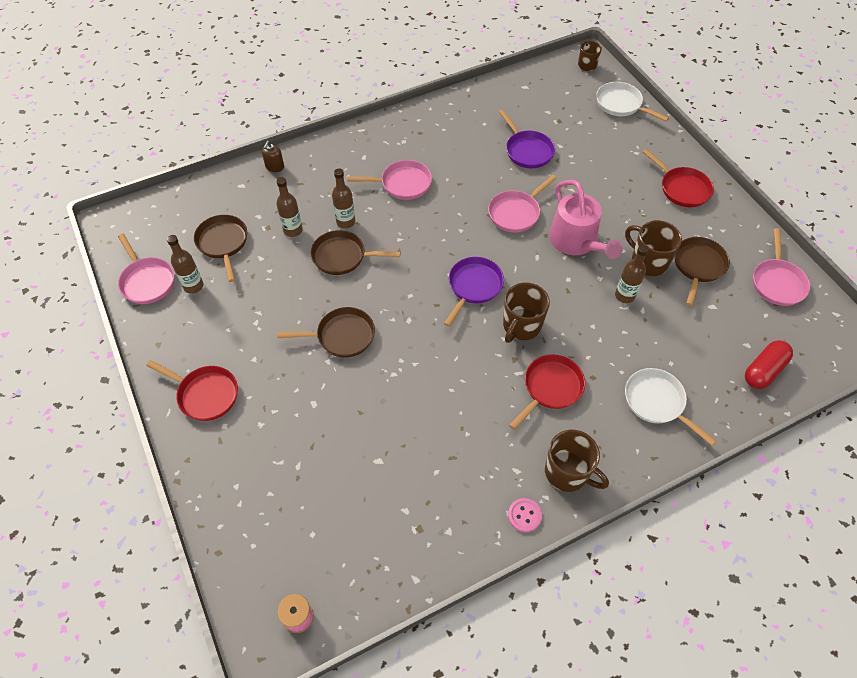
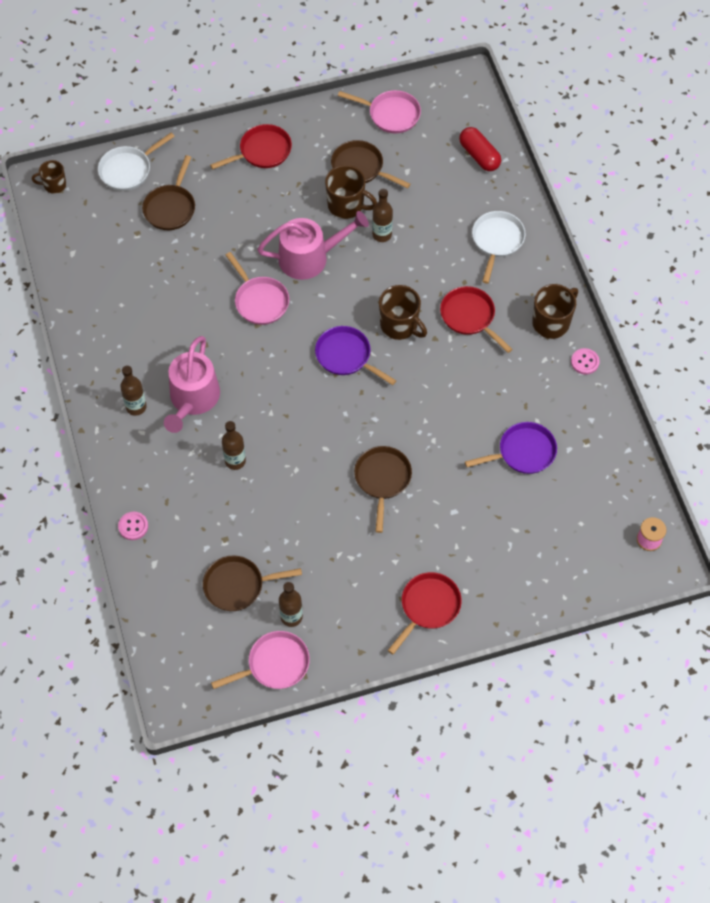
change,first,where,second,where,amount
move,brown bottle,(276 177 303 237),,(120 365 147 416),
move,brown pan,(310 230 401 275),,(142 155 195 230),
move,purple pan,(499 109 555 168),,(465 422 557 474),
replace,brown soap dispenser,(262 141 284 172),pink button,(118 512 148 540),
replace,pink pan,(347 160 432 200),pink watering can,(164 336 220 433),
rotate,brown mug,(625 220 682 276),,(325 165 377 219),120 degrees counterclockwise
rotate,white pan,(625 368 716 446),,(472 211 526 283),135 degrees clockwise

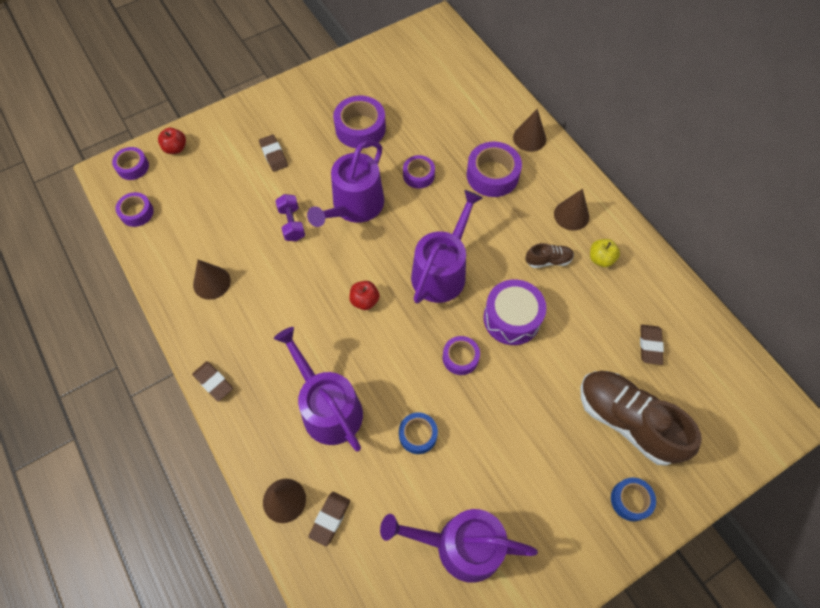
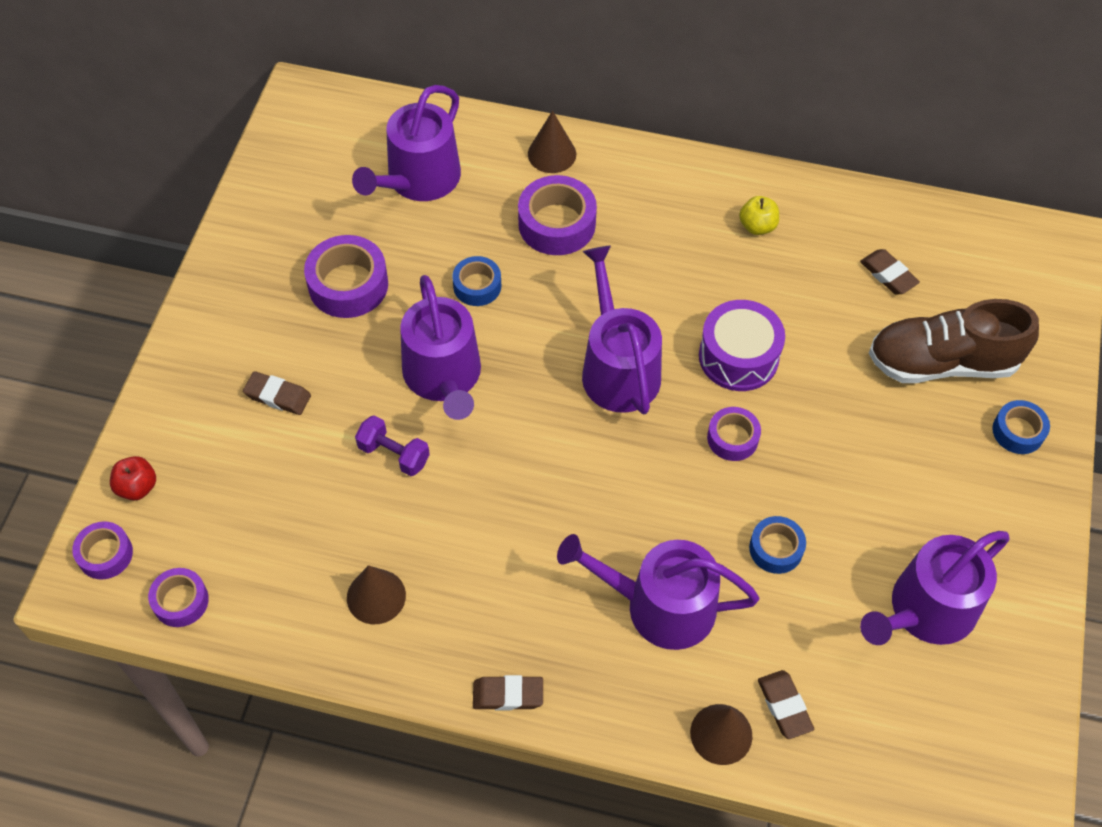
change,first,where,second,where,amount
delete,red apple,(349 281 380 310),,,
delete,brown shoe,(526 243 574 268),,,
delete,brown cone,(554 189 589 231),,,
insert,,,purple watering can,(352 85 461 201),
recolor,purple tape,(403 155 435 189),blue tape,(452 256 501 306),

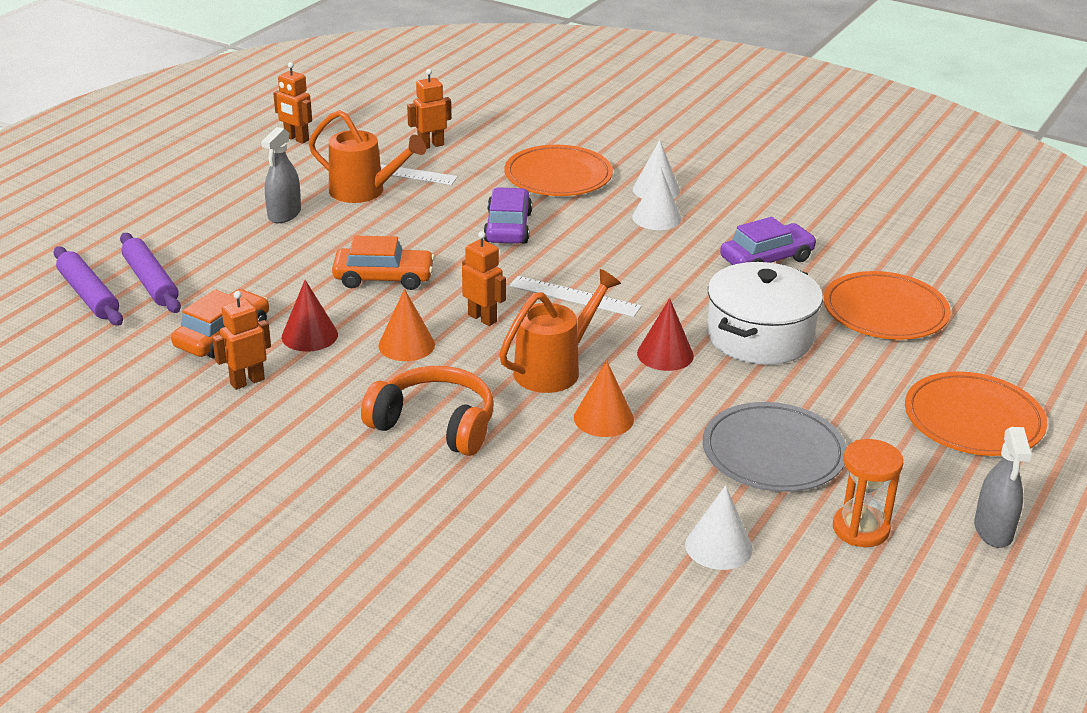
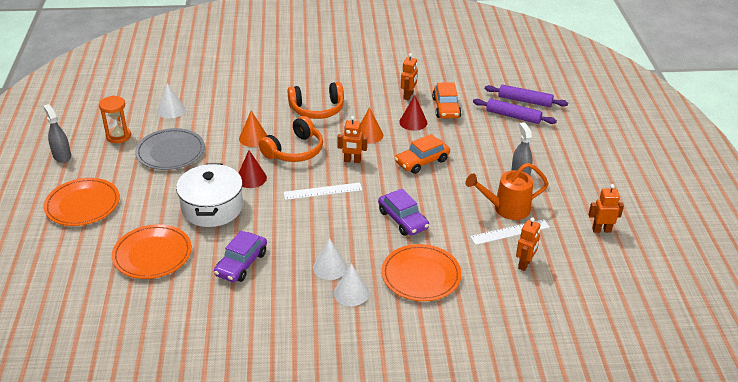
change,first,where,second,where,amount
replace,orange watering can,(499 269 621 393),orange headphones,(259 116 323 162),

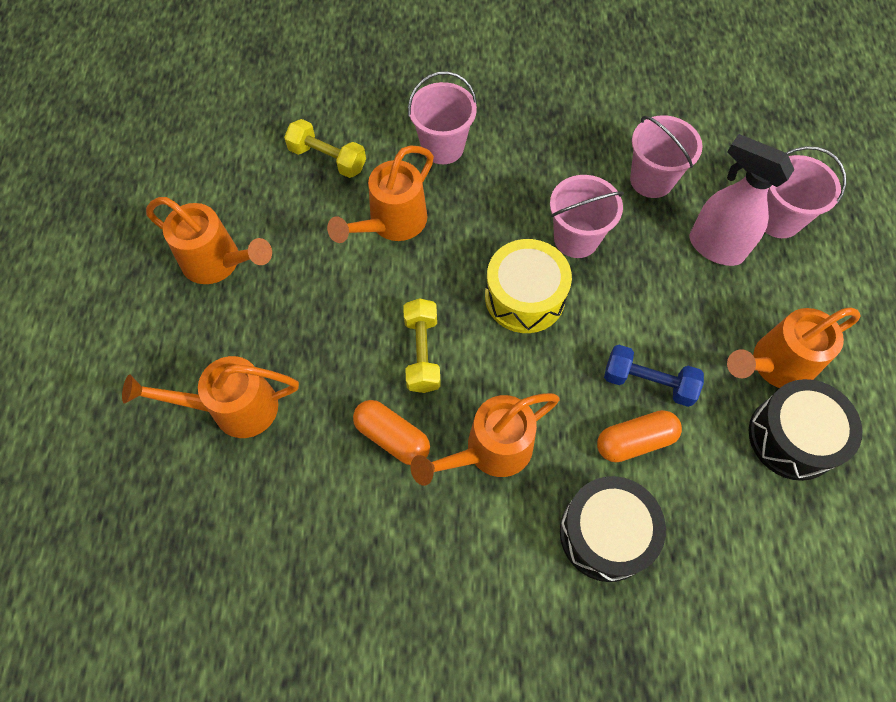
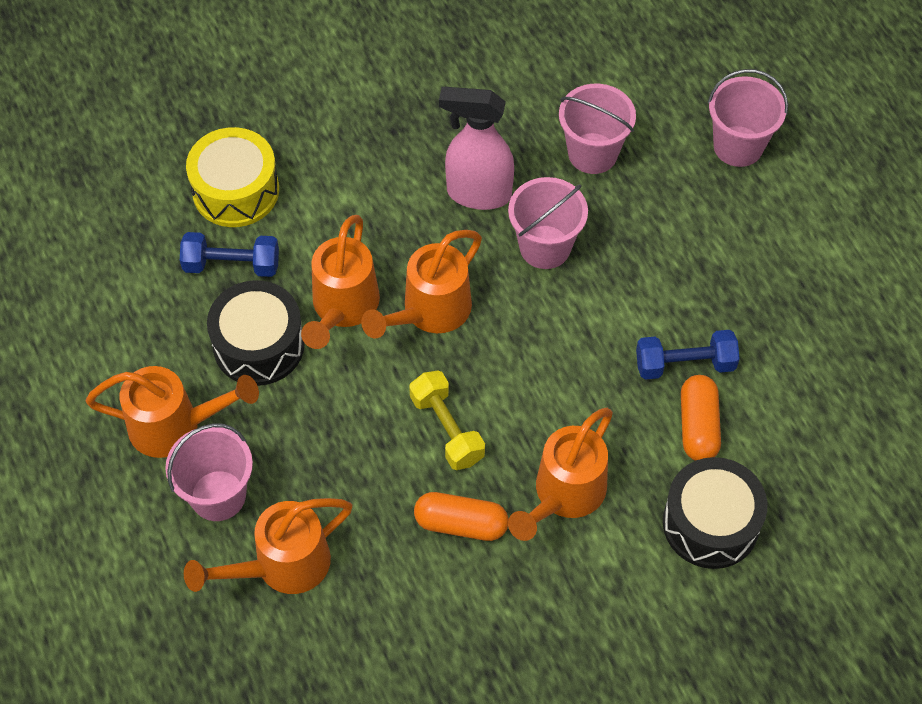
change,first,where,second,where,amount
move,pink bucket,(408 71 477 164),,(165 423 253 521),
move,yellow drum,(485 239 572 333),,(186 127 279 227),
move,pink spray bottle,(690 134 794 266),,(439 87 514 210),
move,orange watering can,(727 307 860 388),,(361 230 482 338),
move,black drum,(749 379 863 481),,(207 280 305 386),
recolor,yellow dumbbell,(284 119 366 178),blue dumbbell,(180 232 279 277),
rotate,orange capsule,(597 410 682 462),,(681 375 721 461),45 degrees counterclockwise

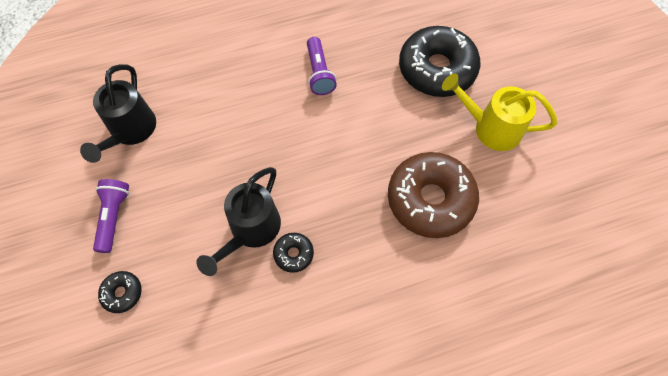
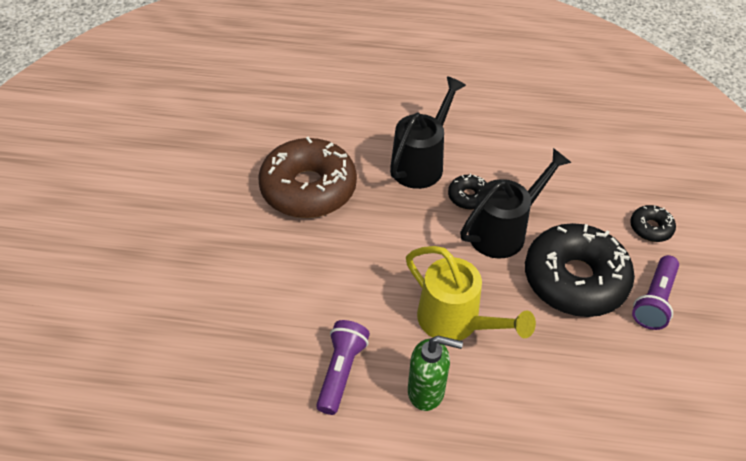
change,first,where,second,where,amount
insert,,,green soap dispenser,(408 336 463 411),
move,black watering can,(80 64 156 163),,(390 76 466 189),
move,black donut,(399 26 480 97),,(525 223 635 317),
move,yellow watering can,(442 73 557 151),,(406 246 536 341),

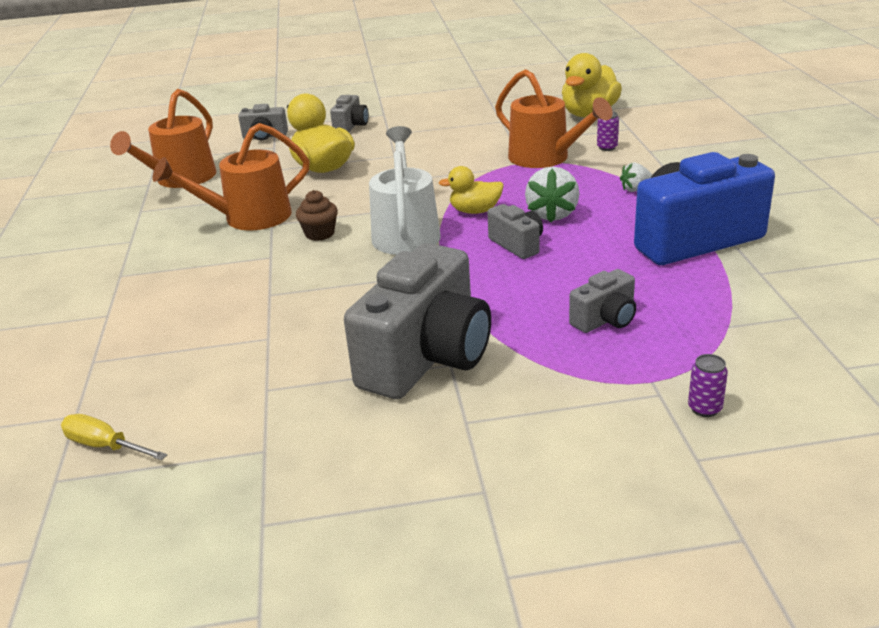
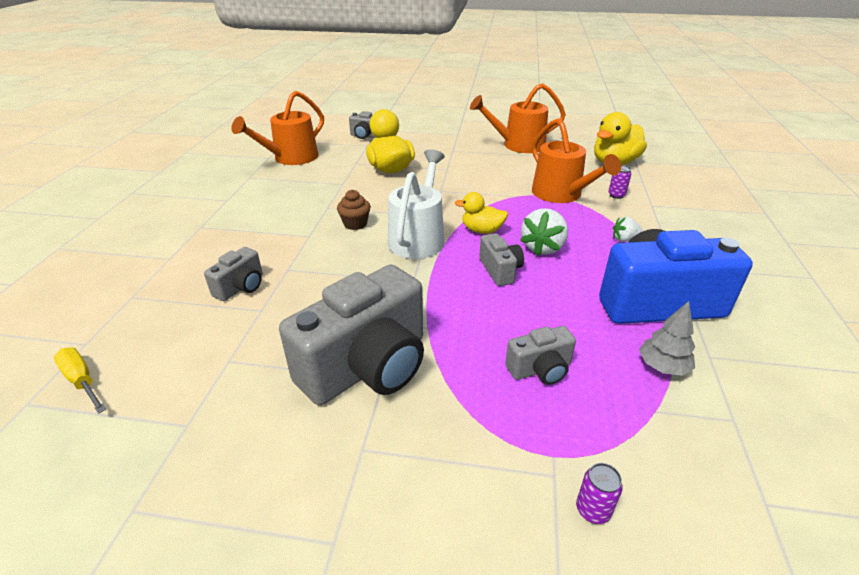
change,first,where,second,where,amount
insert,,,grey tree,(639 301 695 376),
move,orange watering can,(152 123 310 230),,(470 83 566 153),
move,grey camera,(330 95 369 132),,(204 247 263 301),

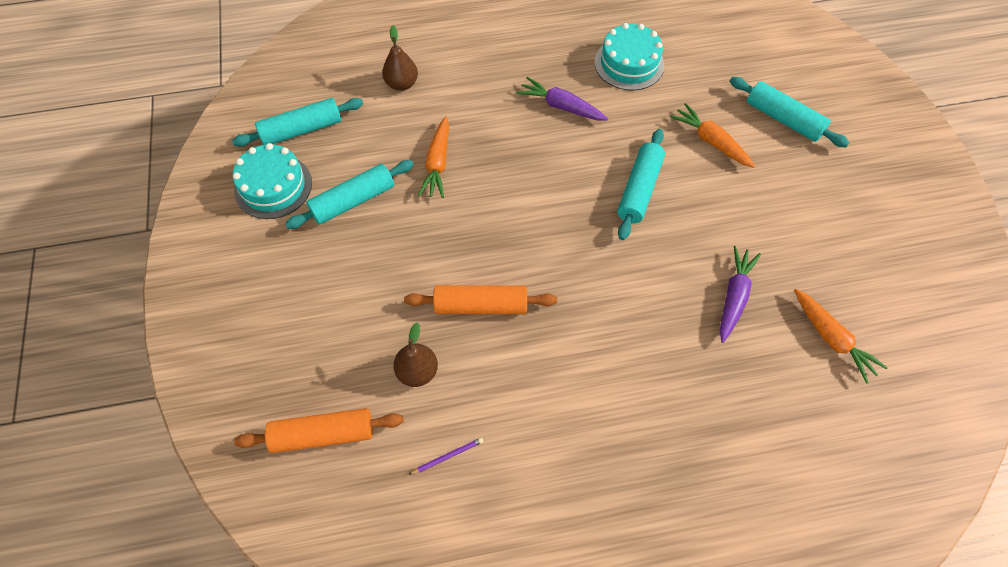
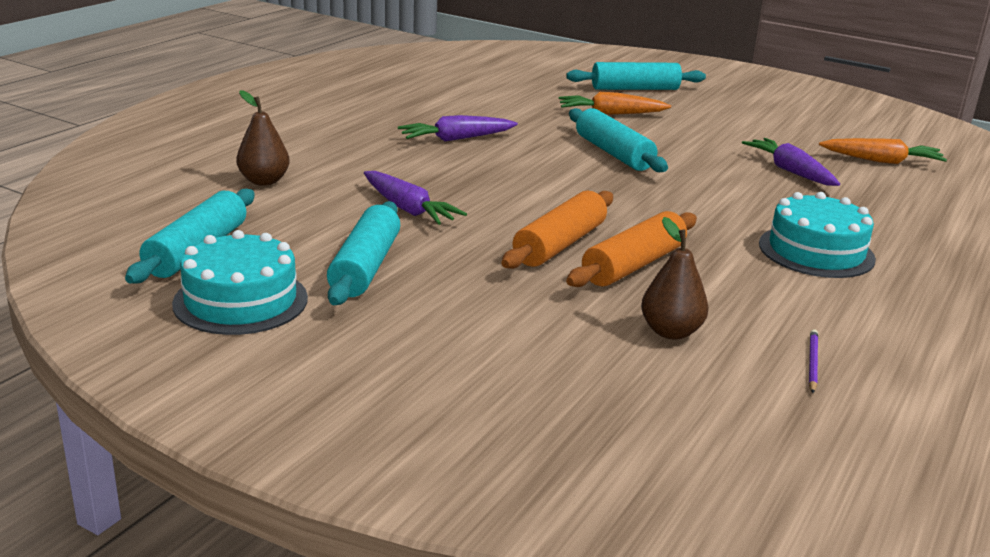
change,first,where,second,where,amount
move,orange rolling pin,(234 408 404 453),,(501 190 613 269),
move,turquoise cake,(595 23 664 91),,(759 192 876 278),
recolor,orange carrot,(418 116 449 198),purple carrot,(364 171 467 225),

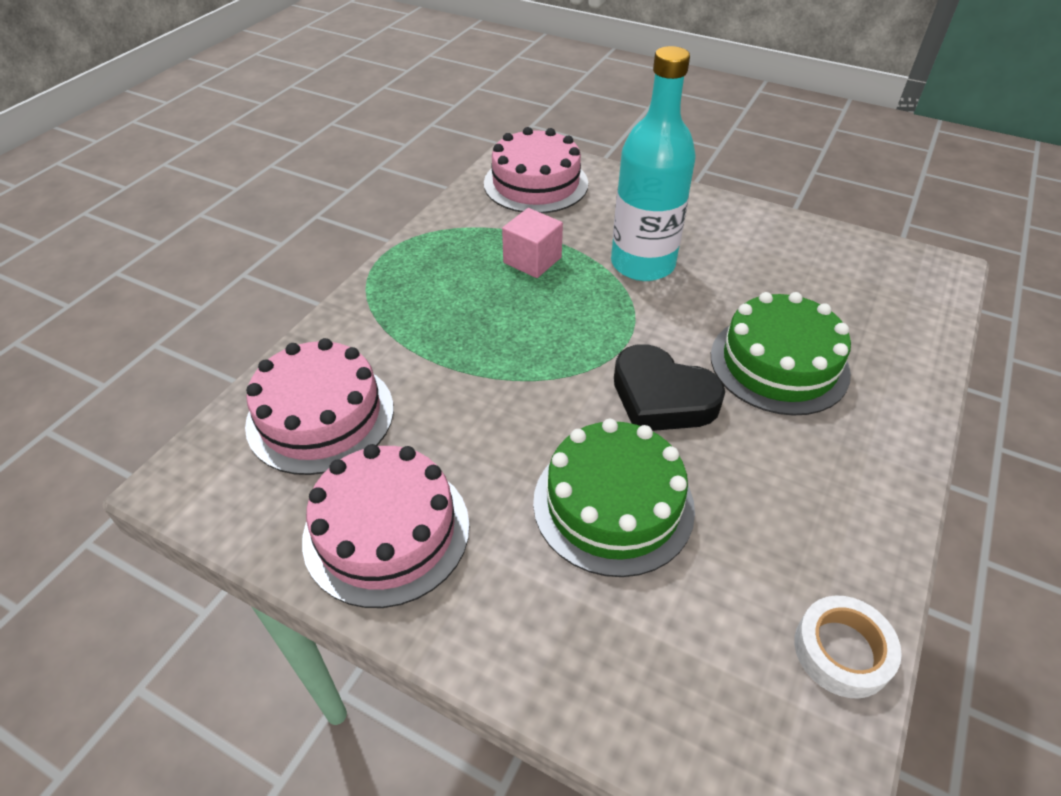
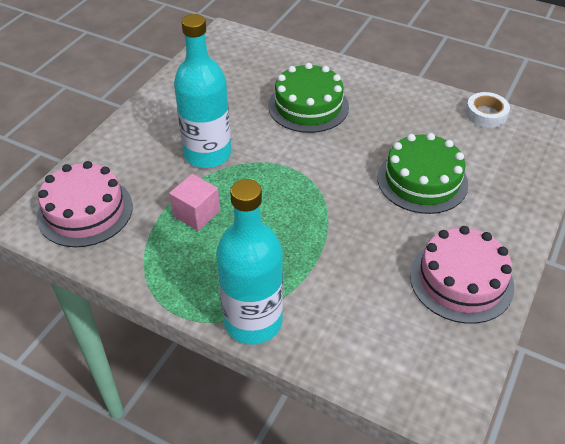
change,first,where,second,where,amount
delete,pink cake,(245 338 394 475),,,
delete,black heart,(614 344 725 431),,,
insert,,,turquoise bottle,(216 179 283 345),

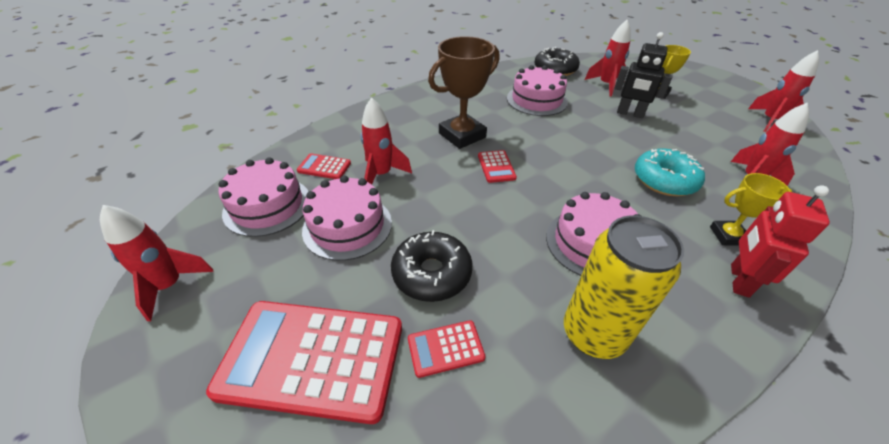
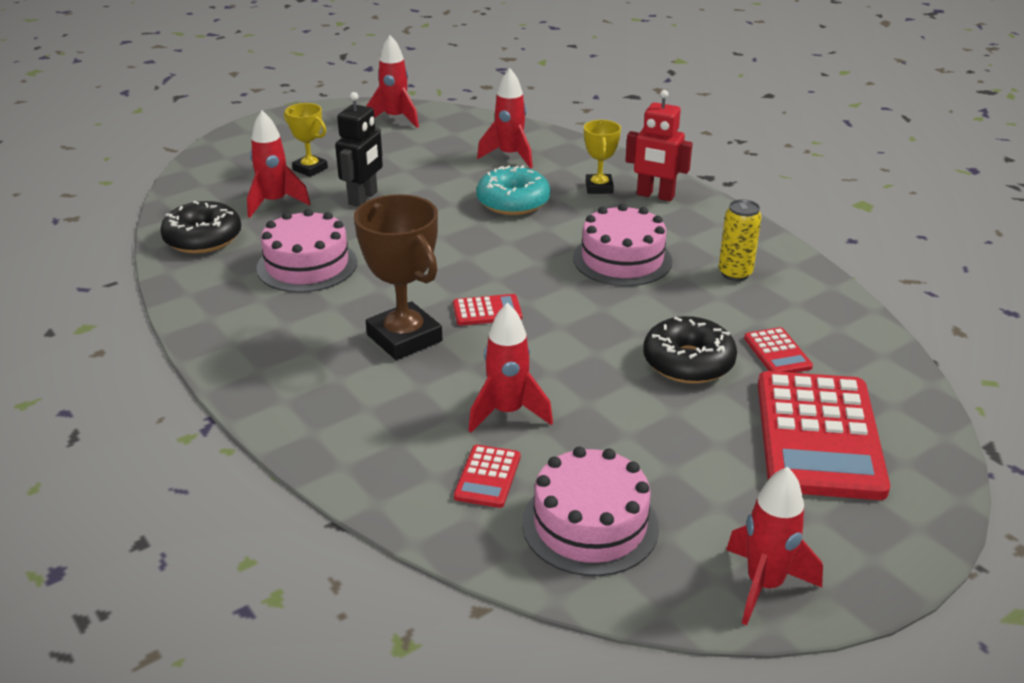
change,first,where,second,where,amount
delete,pink cake,(302 176 392 261),,,
resize,yellow can,(564 216 684 359),,(719 199 762 281),x0.59

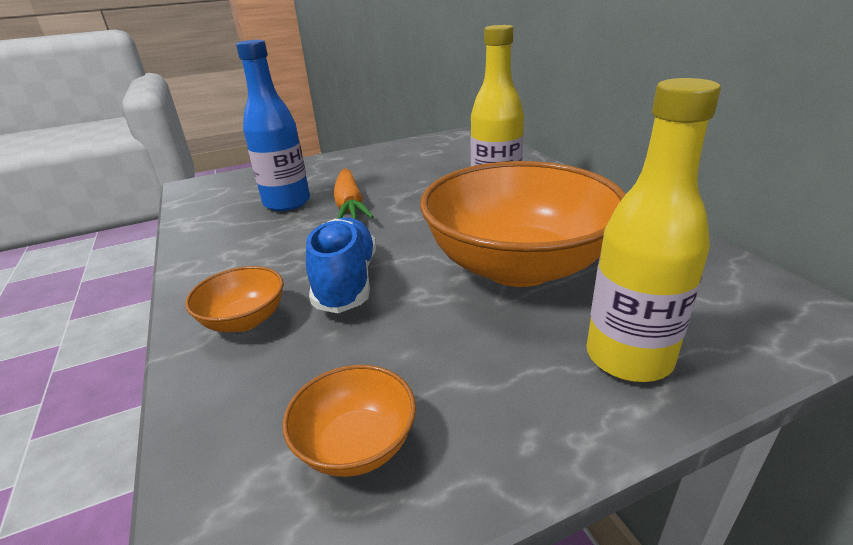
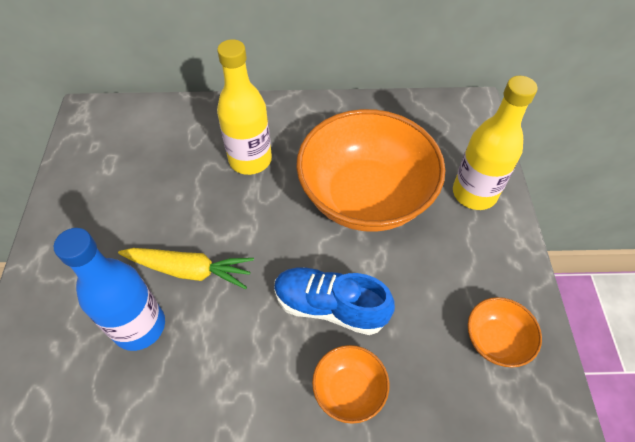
change,first,where,second,where,amount
recolor,orange carrot,(333 169 374 219),yellow carrot,(118 248 254 289),

